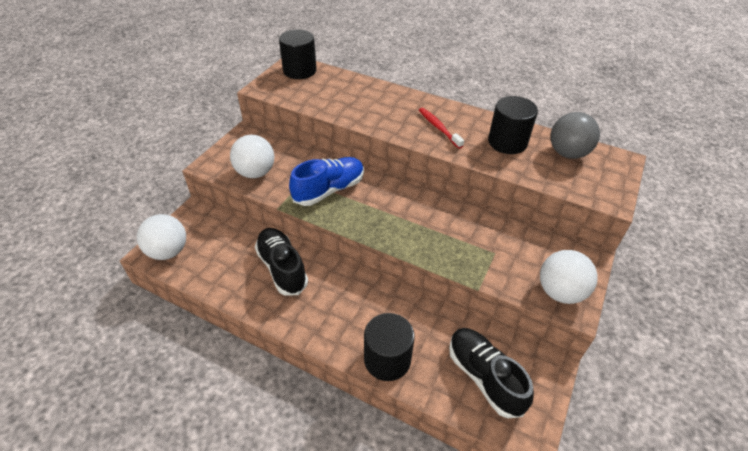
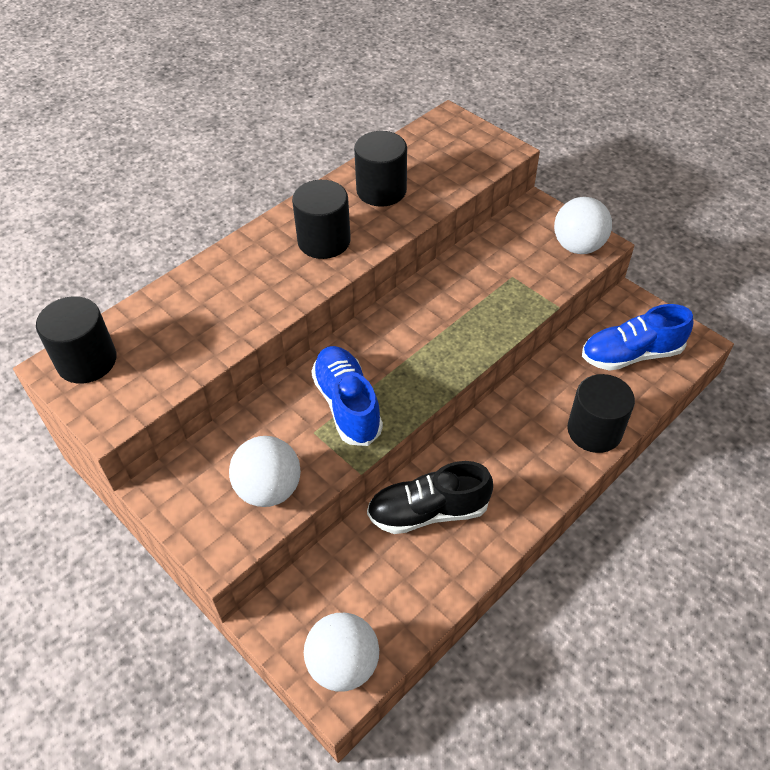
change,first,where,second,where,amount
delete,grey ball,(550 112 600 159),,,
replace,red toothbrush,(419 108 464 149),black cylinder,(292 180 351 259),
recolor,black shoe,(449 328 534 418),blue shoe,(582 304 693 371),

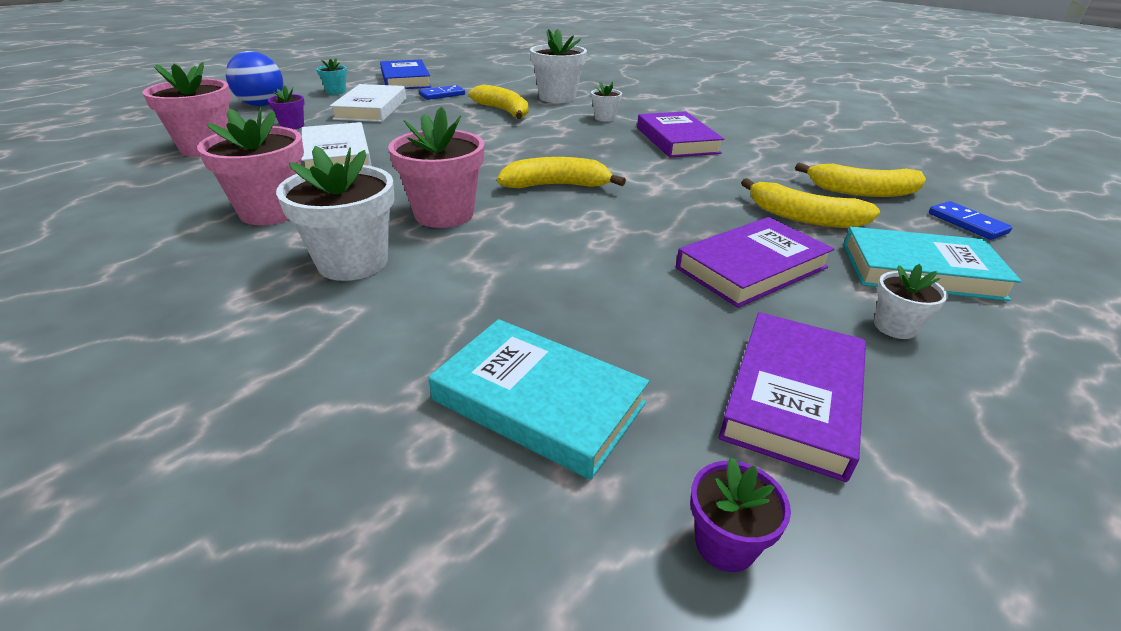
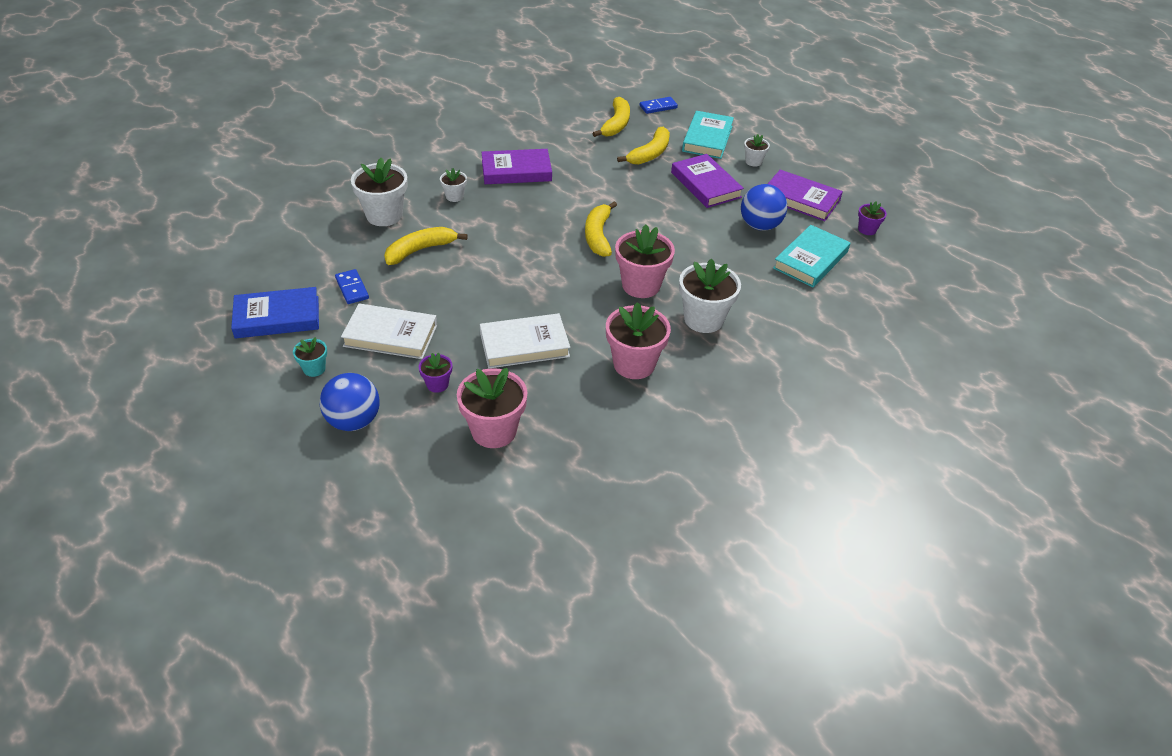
change,first,where,second,where,amount
insert,,,blue ball,(741 184 787 231),

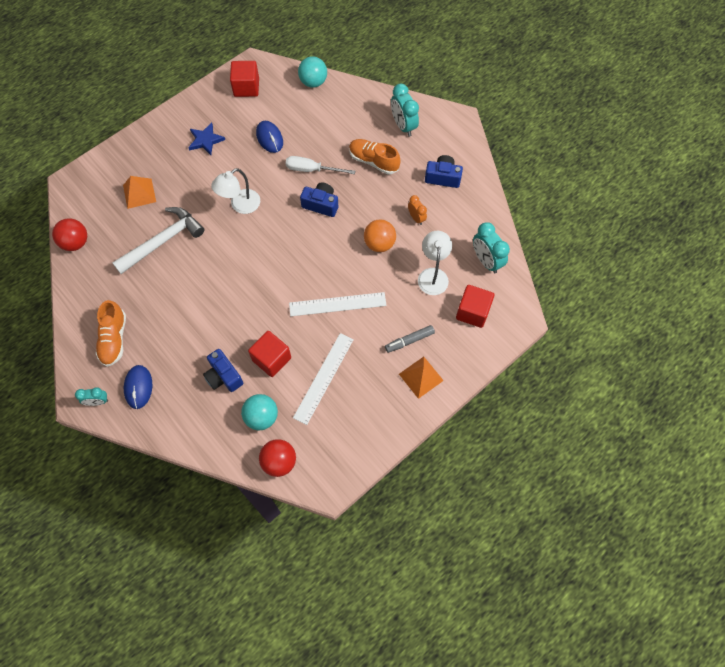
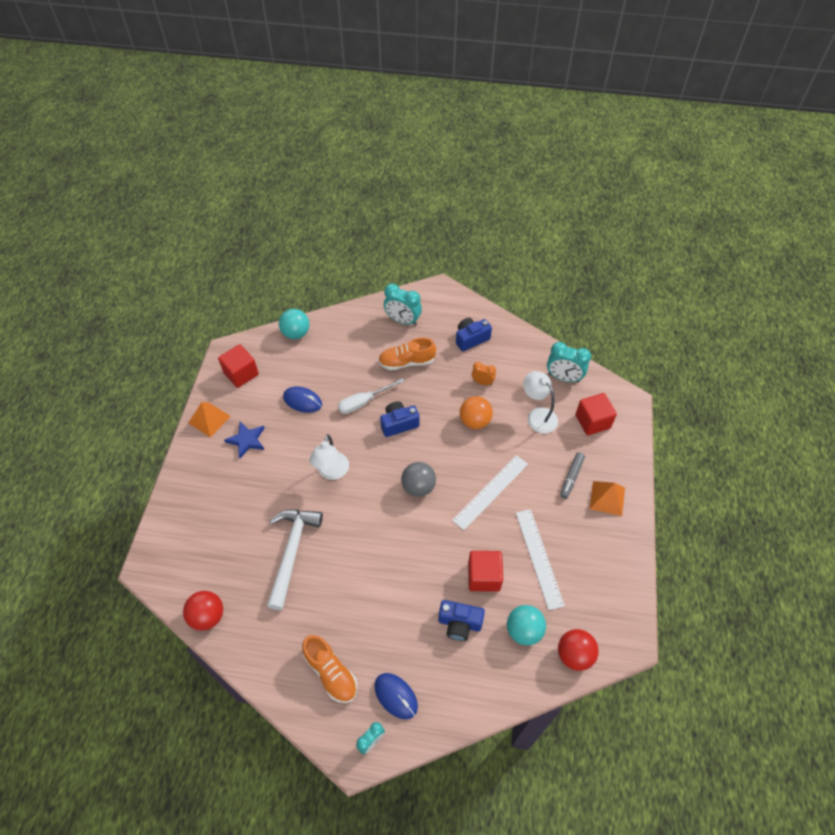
change,first,where,second,where,amount
insert,,,grey ball,(401 462 436 497),
move,orange pyramid,(123 176 156 209),,(188 402 231 437),

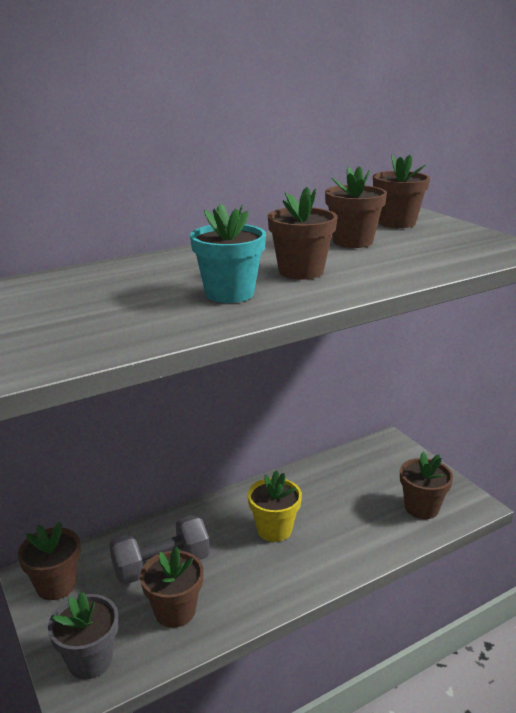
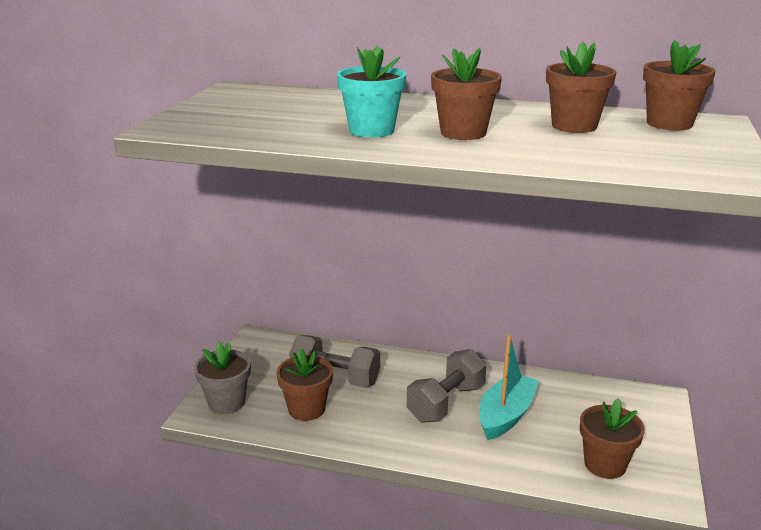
change,first,where,second,where,amount
delete,brown flower pot,(18 522 81 600),,,
insert,,,turquoise boat,(479 335 539 440),
replace,yellow flower pot,(248 471 302 542),grey dumbbell,(407 349 486 423),

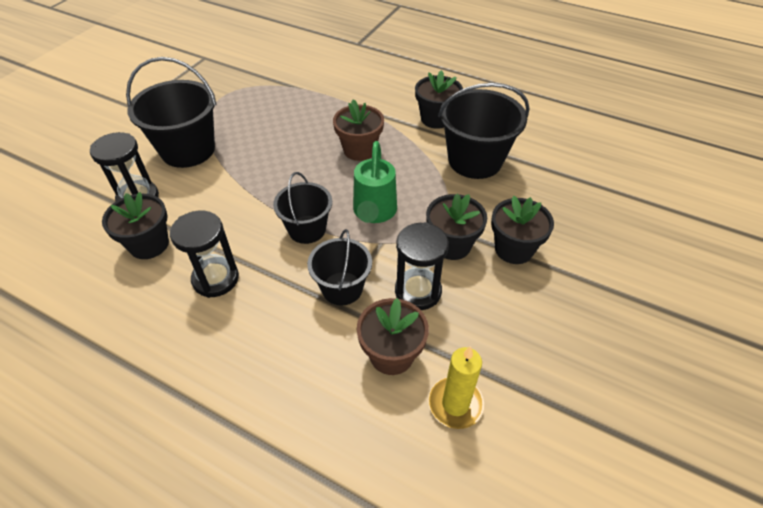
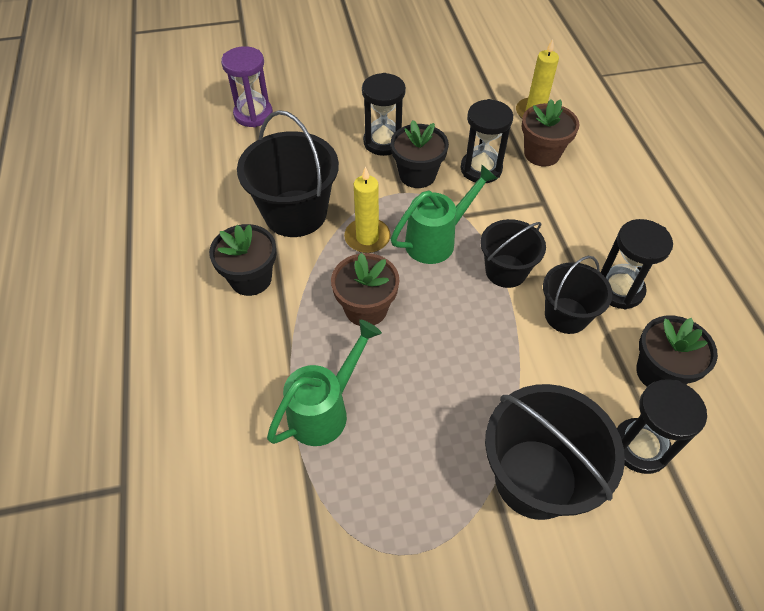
change,first,where,second,where,amount
insert,,,purple hourglass,(221 46 273 127),
insert,,,green watering can,(267 320 382 446),
insert,,,yellow candle,(344 166 390 253),
move,black bucket,(307 229 372 305),,(543 256 613 334),
replace,black flower pot,(491 196 554 264),black hourglass,(362 73 406 156),

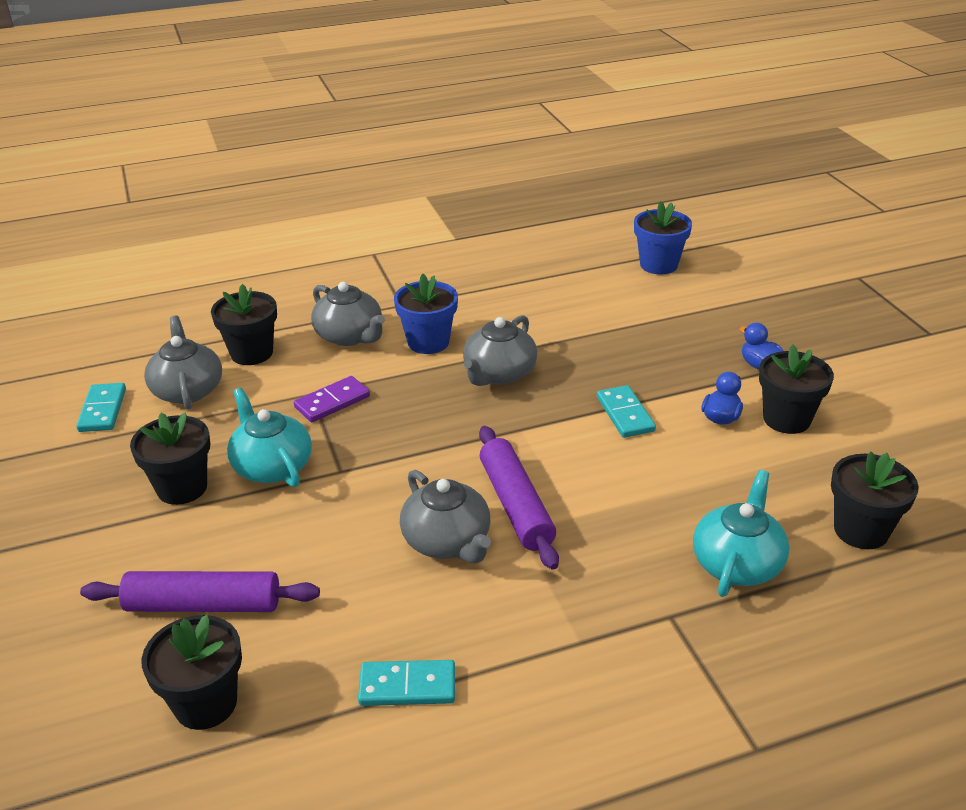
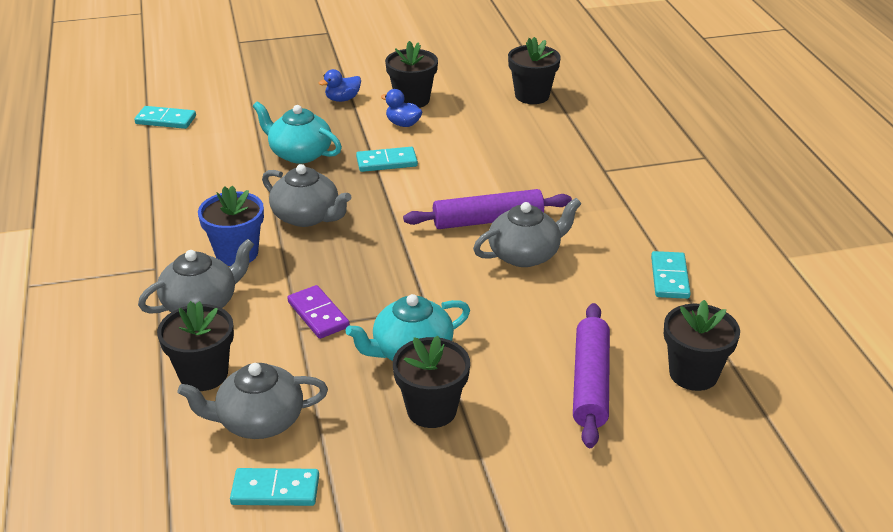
change,first,where,second,where,amount
move,turquoise teapot,(693 470 789 597),,(253 101 342 164),
replace,blue flower pot,(634 201 692 275),turquoise domino,(134 106 196 129),

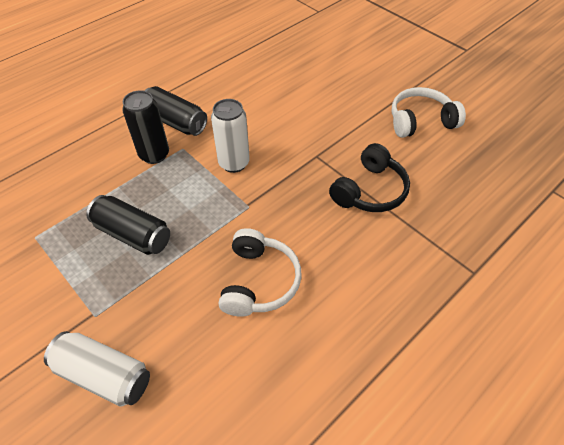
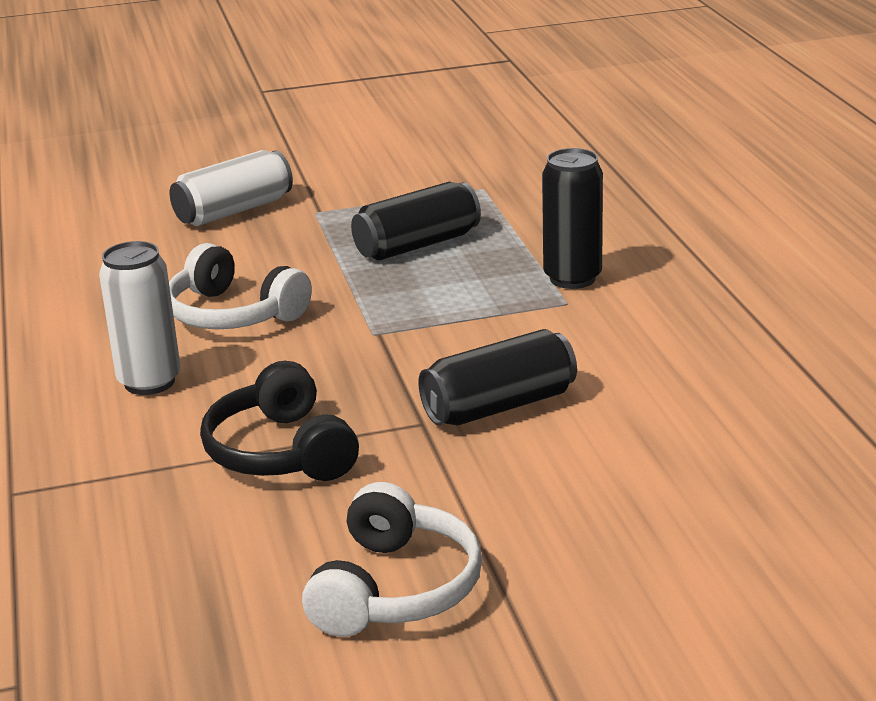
change,first,where,second,where,amount
move,black can,(145 86 207 136),,(418 329 577 425),
move,white can,(211 99 250 173),,(99 241 180 395),

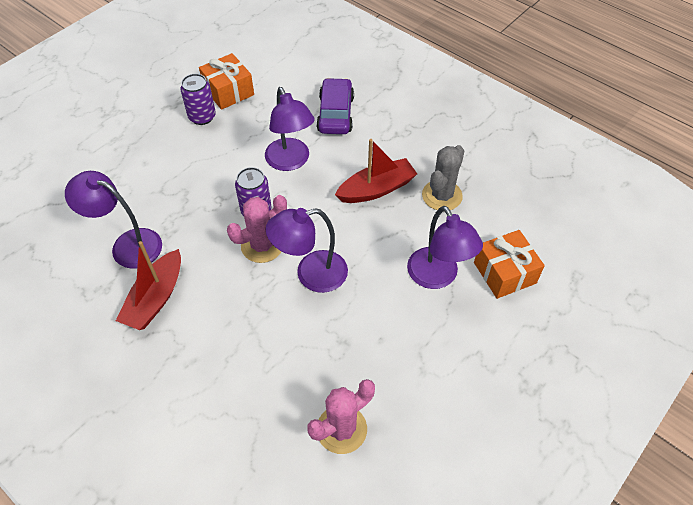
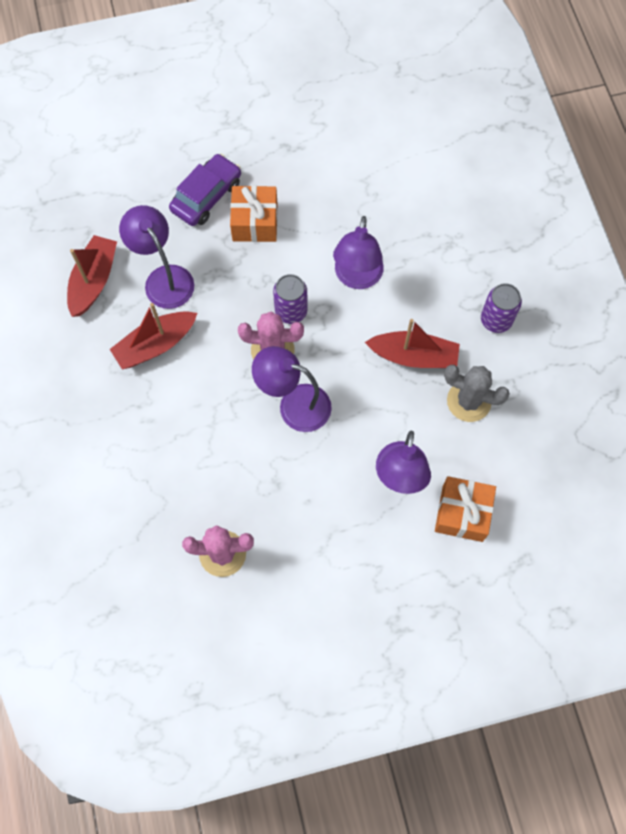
change,first,where,second,where,amount
insert,,,red boat,(67 235 117 317),
move,purple can,(180 74 216 125),,(481 283 522 333),
move,orange gift,(199 53 254 110),,(230 186 278 242),
move,purple car,(316 78 354 134),,(169 154 241 226),
rotate,grey cactus,(422 145 464 210),,(444 365 510 422),45 degrees clockwise

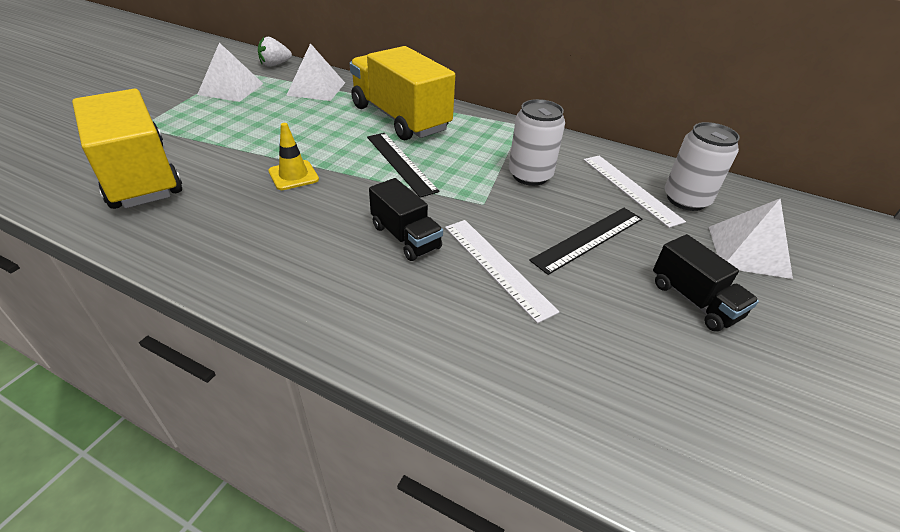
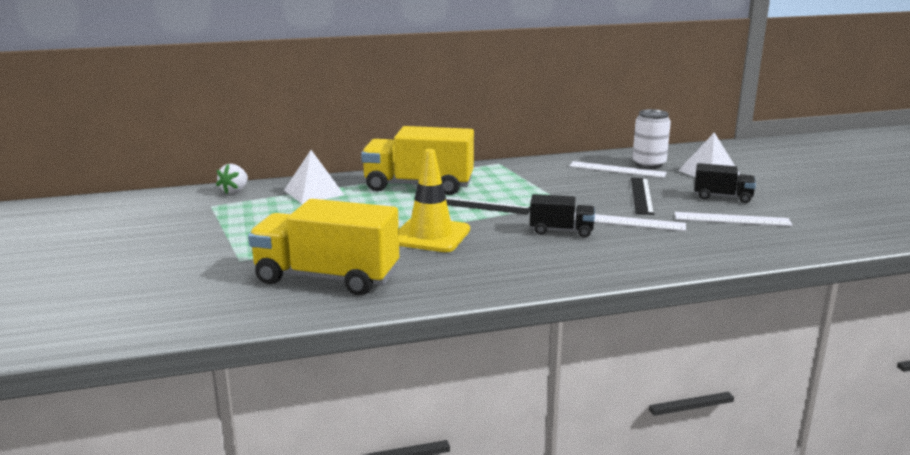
change,first,where,second,where,amount
delete,white pyramid,(197 43 263 102),,,
delete,white can,(509 99 565 186),,,
insert,,,white ruler,(674 212 793 226),
resize,yellow traffic cone,(268 123 319 190),,(399 149 470 252),x1.79

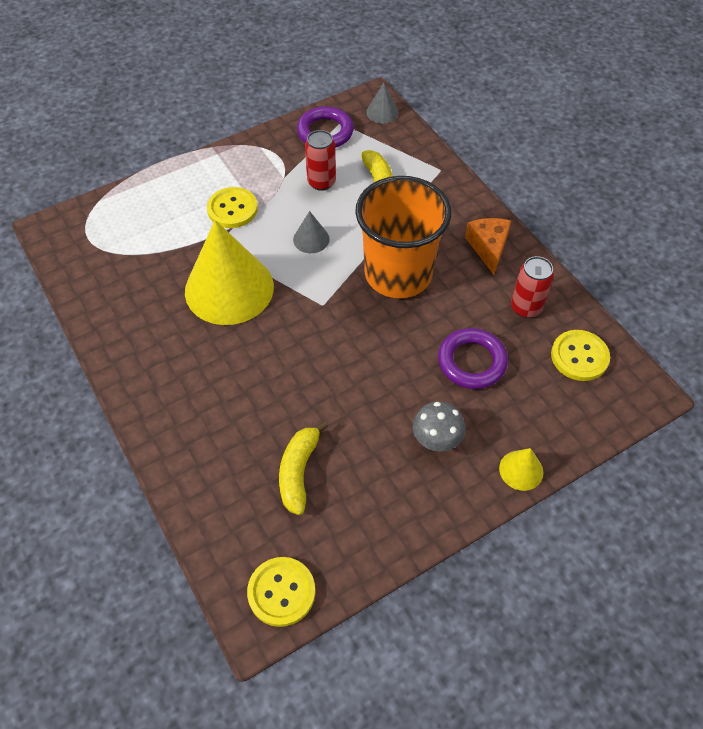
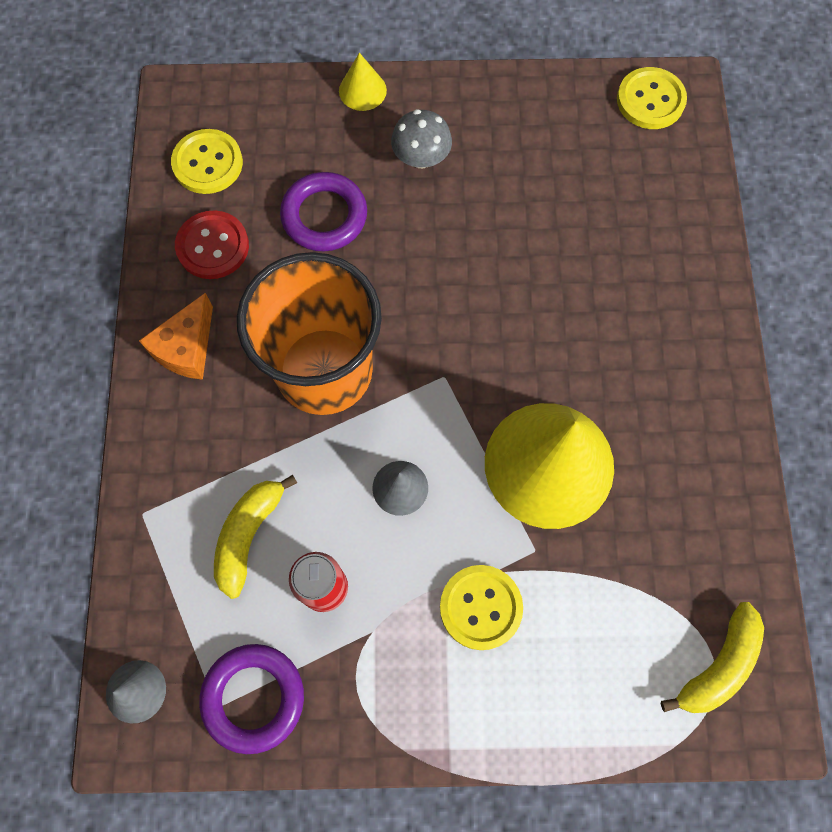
change,first,where,second,where,amount
move,yellow banana,(279 421 328 515),,(661 602 764 713),
replace,red can,(511 256 554 318),red button,(175 210 249 279),

